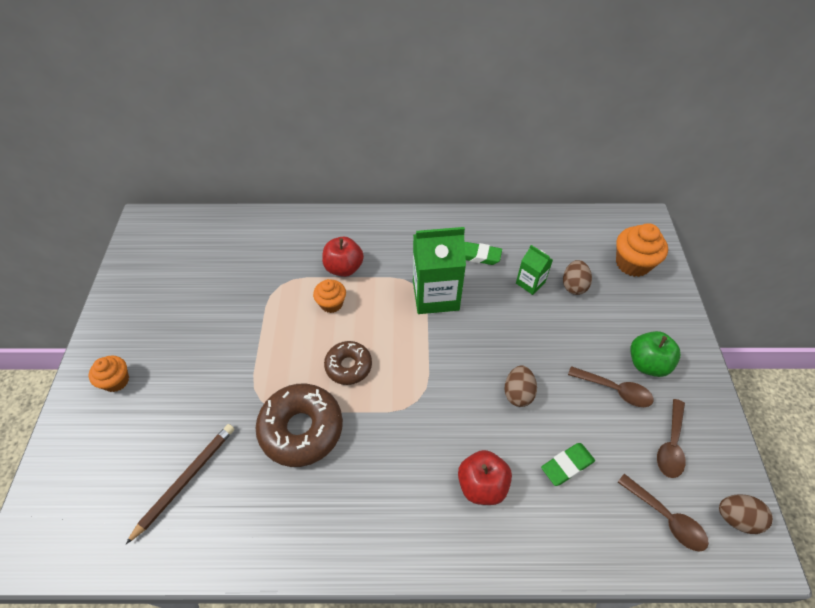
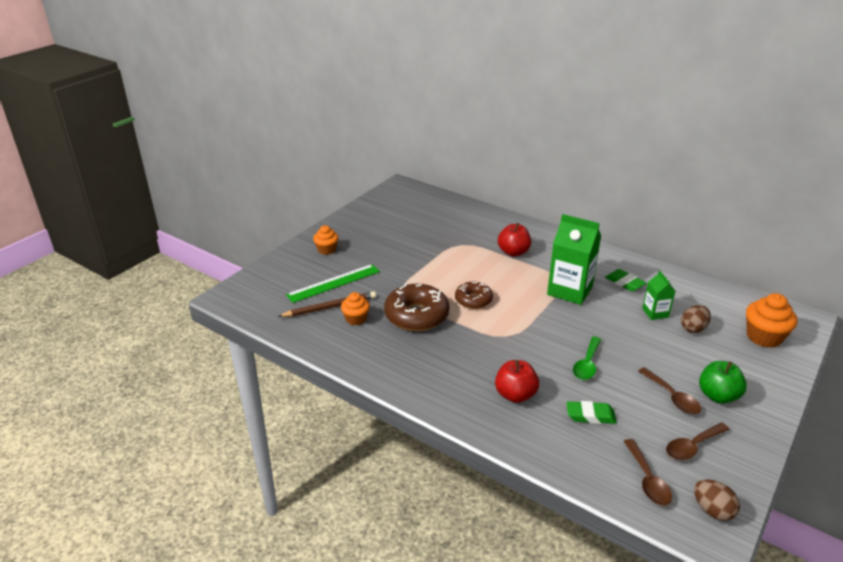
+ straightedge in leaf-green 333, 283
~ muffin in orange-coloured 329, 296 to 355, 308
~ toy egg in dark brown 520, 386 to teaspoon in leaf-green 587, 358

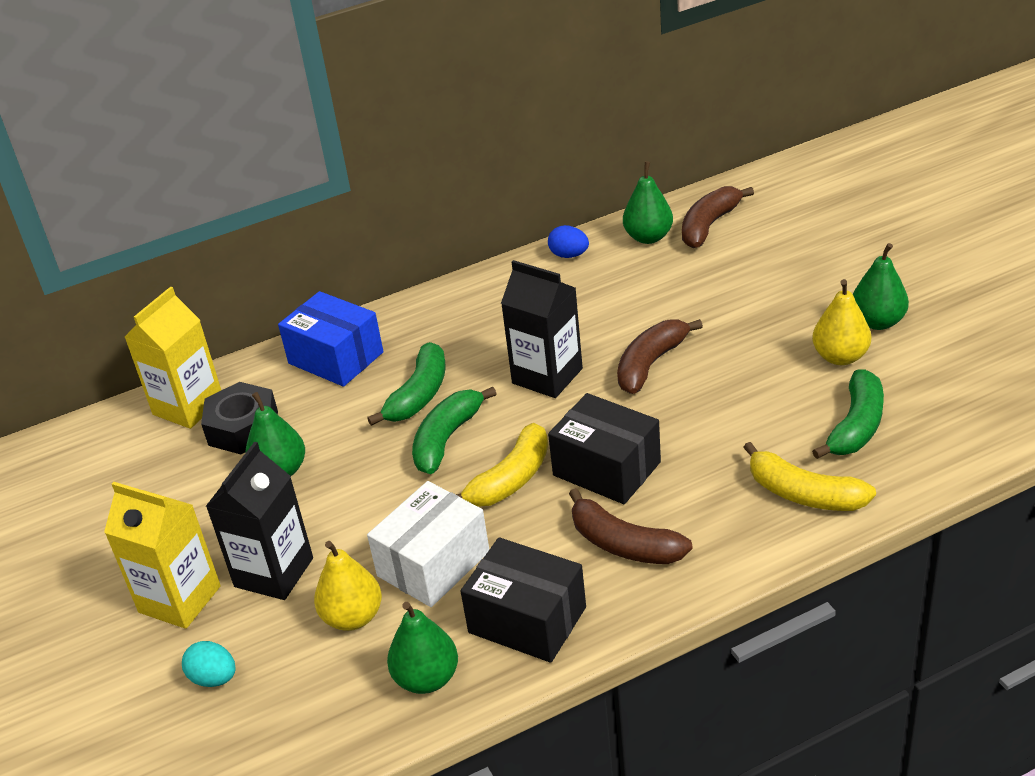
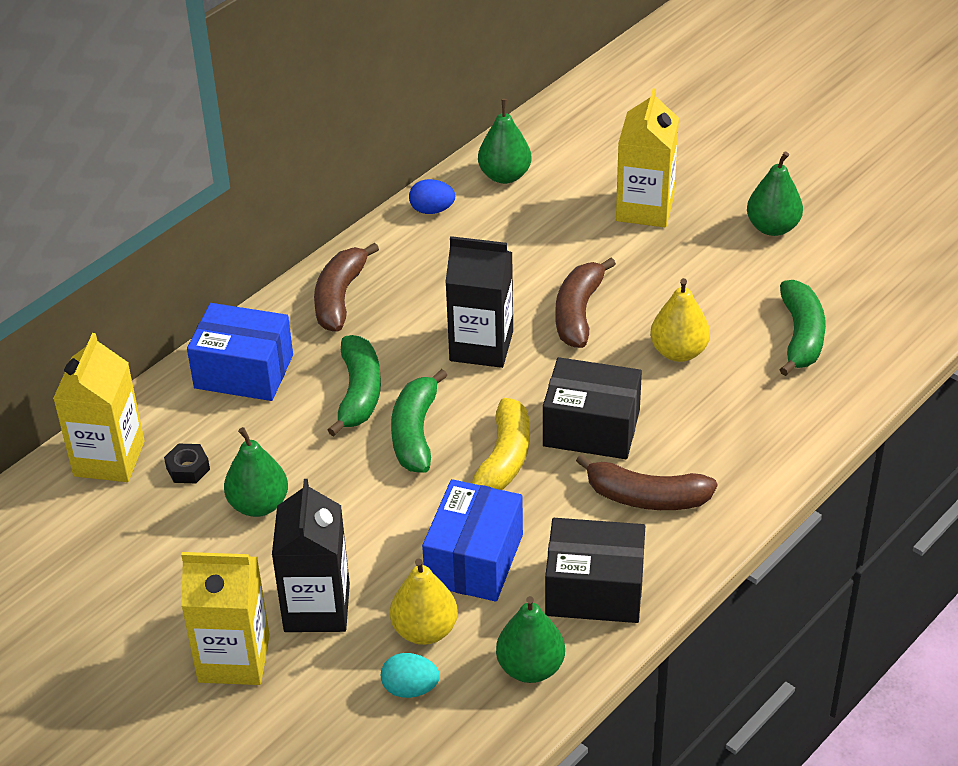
- toy banana in bright yellow 809, 476
+ carton in bright yellow 647, 157
~ toy egg in aqua 209, 664 to 410, 675
~ toy banana in dark brown 718, 217 to 346, 287
~ pear fruit in bright yellow 841, 322 to 680, 320
~ package in white 428, 544 to package in royal blue 472, 540
~ hex nut in ebony 239, 418 = 187, 463 x0.52

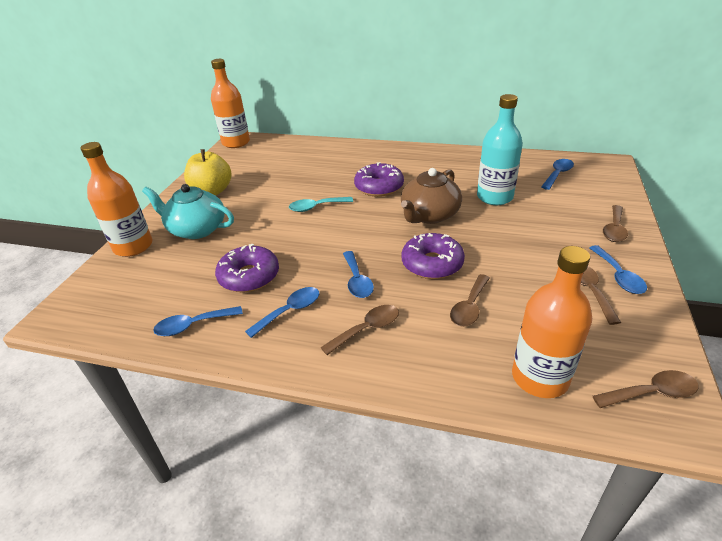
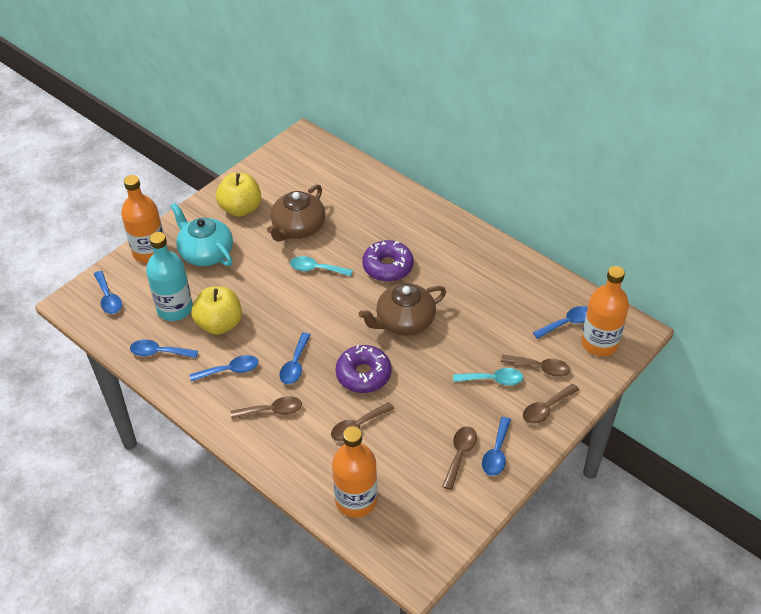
+ teaspoon in royal blue 108, 292
+ teapot in dark brown 296, 213
+ teaspoon in aqua 488, 377
~ bottle in orange-coloured 230, 103 to 605, 311
~ bottle in aqua 500, 149 to 169, 276
~ teaspoon in dark brown 646, 389 to 535, 366
~ doughnut in violet 247, 268 to toy apple in bright yellow 216, 310

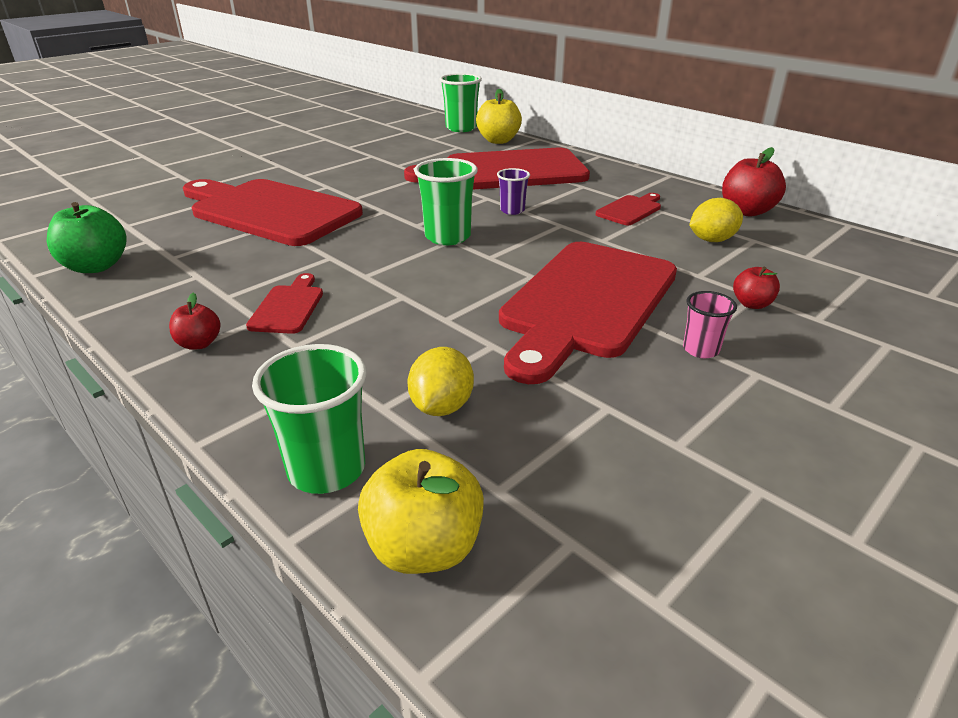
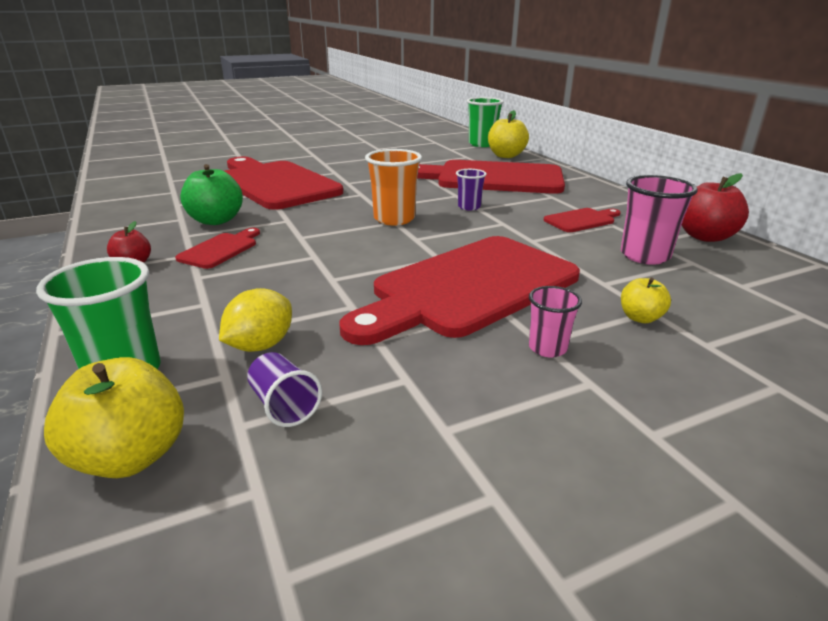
+ cup in violet 284, 389
~ toy apple in leaf-green 87, 237 to 211, 194
~ citrus fruit in bright yellow 716, 220 to cup in rosy 659, 220
~ cup in leaf-green 446, 201 to cup in orange-coloured 393, 187
~ toy apple in crimson 756, 288 to toy apple in bright yellow 646, 300

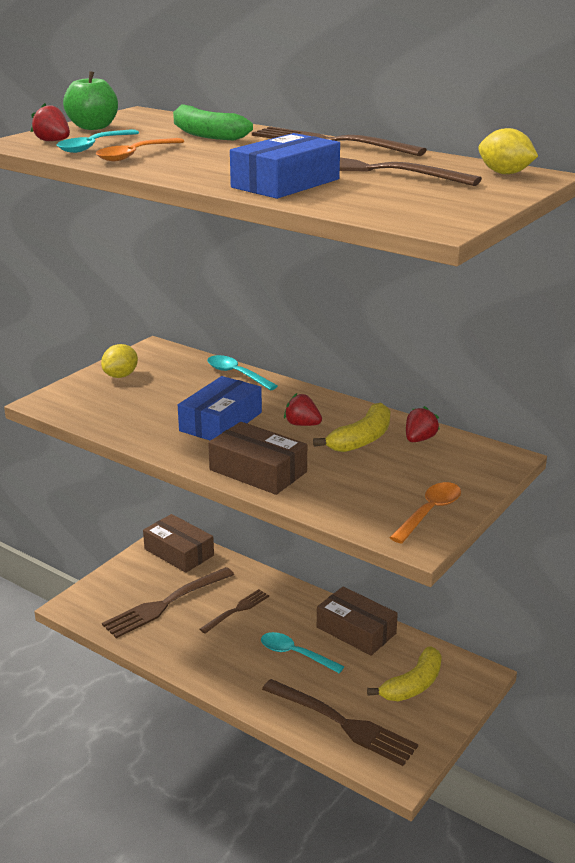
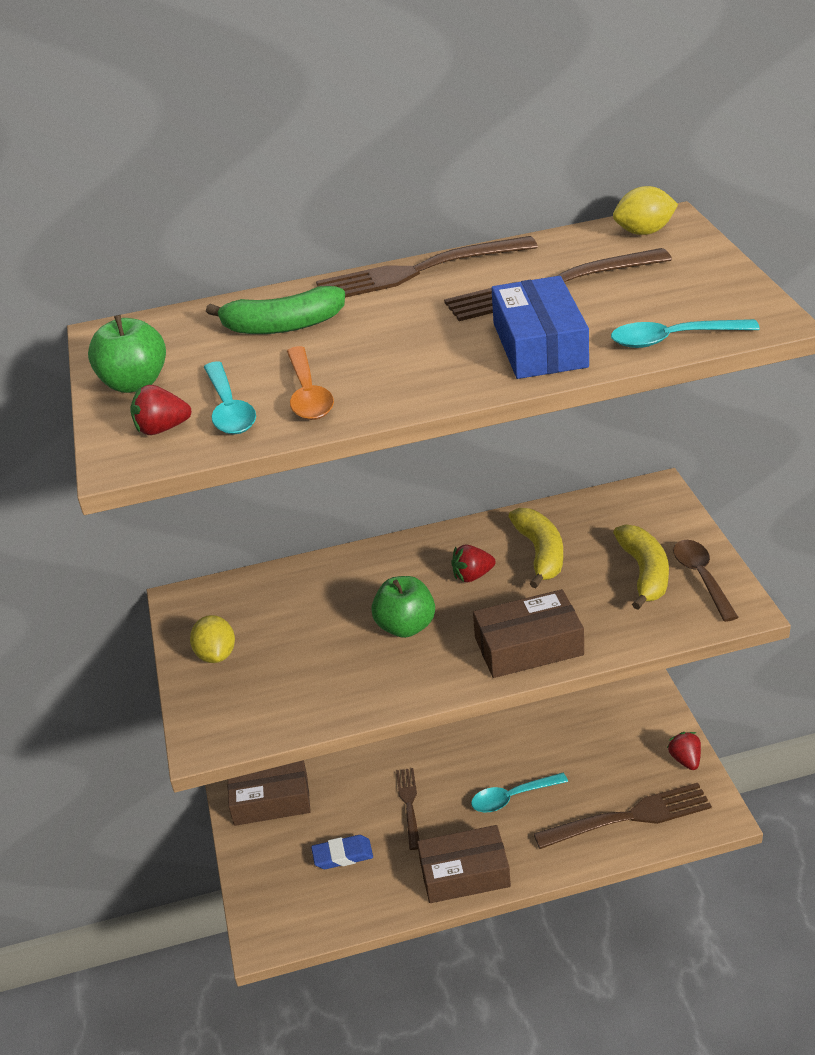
~ teaspoon in aqua 242, 372 to 685, 333
~ package in dark brown 357, 621 to 464, 864
~ toy banana in bright yellow 404, 673 to 641, 567
~ toy strawberry in crimson 423, 424 to 684, 751
~ dinner fork in dark brown 168, 602 to pencil eraser in royal blue 342, 852
~ package in royal blue 220, 408 to toy apple in leaf-green 403, 607
~ teaspoon in orange-coloured 425, 513 to teaspoon in dark brown 706, 581

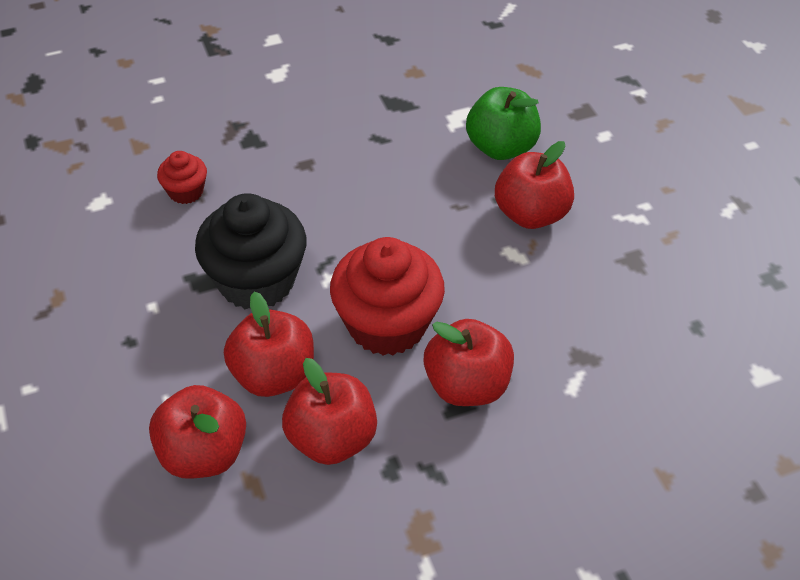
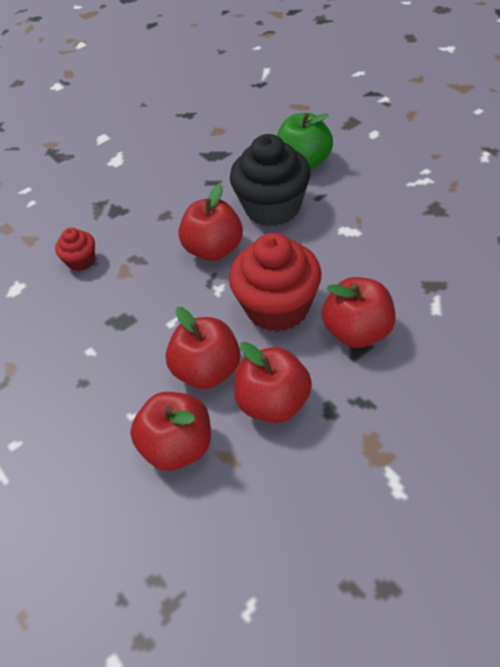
~ muffin in ebony 250, 251 to 270, 180
~ toy apple in crimson 534, 185 to 210, 222

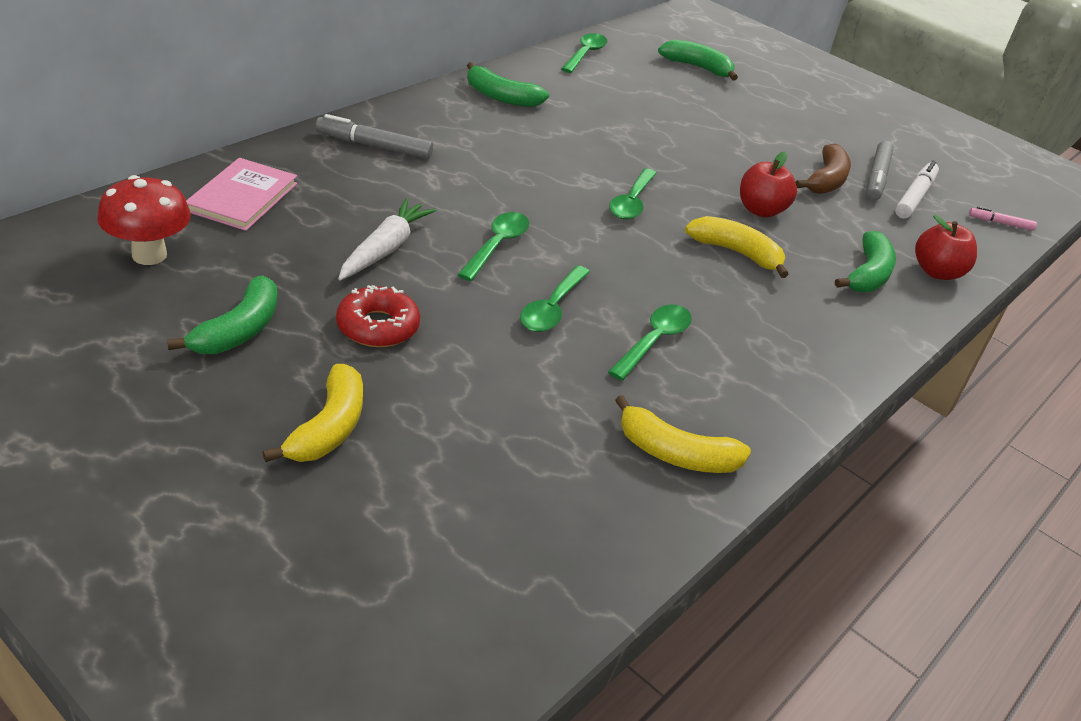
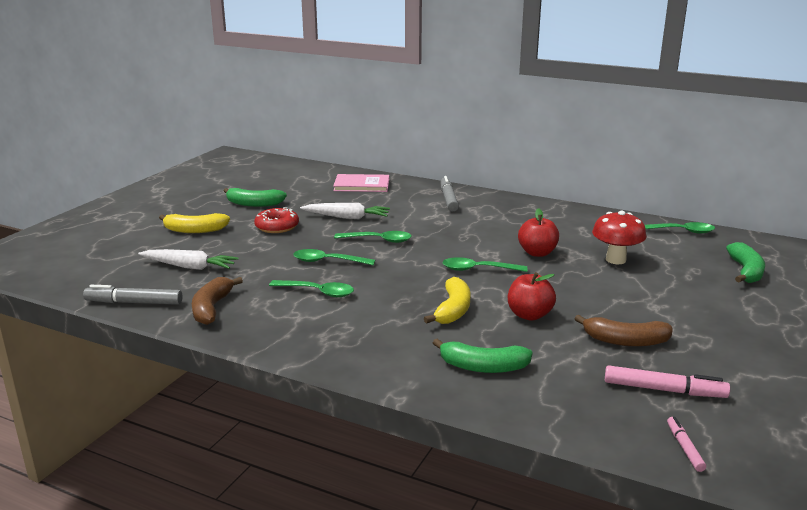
- toy banana in leaf-green 508, 84
+ carrot in white 188, 259
~ toadstool in crimson 144, 220 to 619, 237
~ marker in ash-grey 880, 171 to 132, 295
~ toy apple in crimson 946, 247 to 538, 232
~ toy banana in bright yellow 683, 434 to toy banana in dark brown 217, 301
~ marker in white 917, 190 to marker in rosy 667, 381

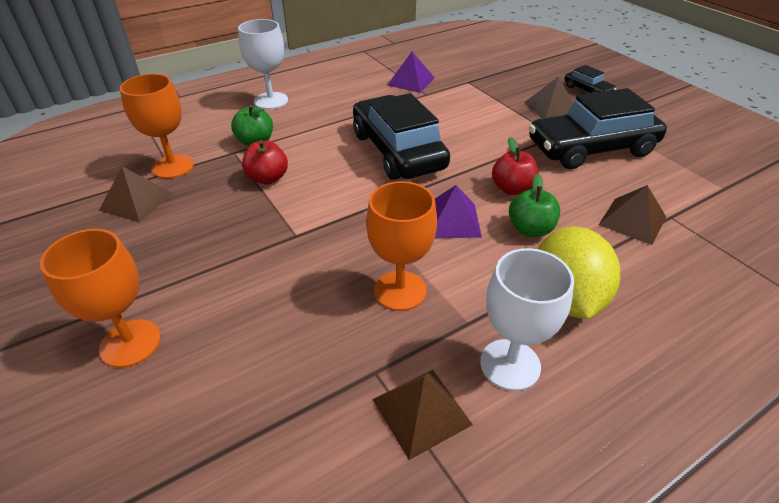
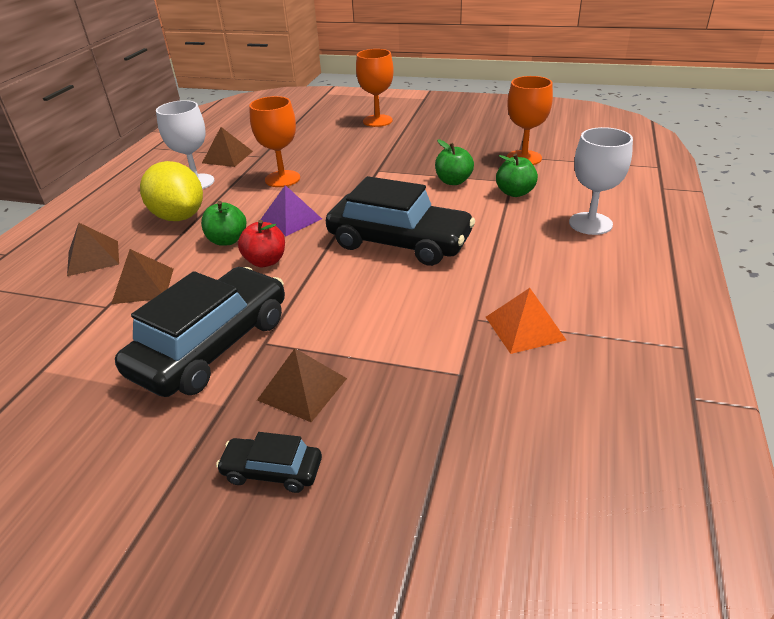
~ pyramid shape in dark brown 136, 194 to 93, 249
~ toy apple in crimson 265, 162 to toy apple in leaf-green 454, 162
~ pyramid shape in violet 411, 72 to pyramid shape in orange-coloured 526, 321

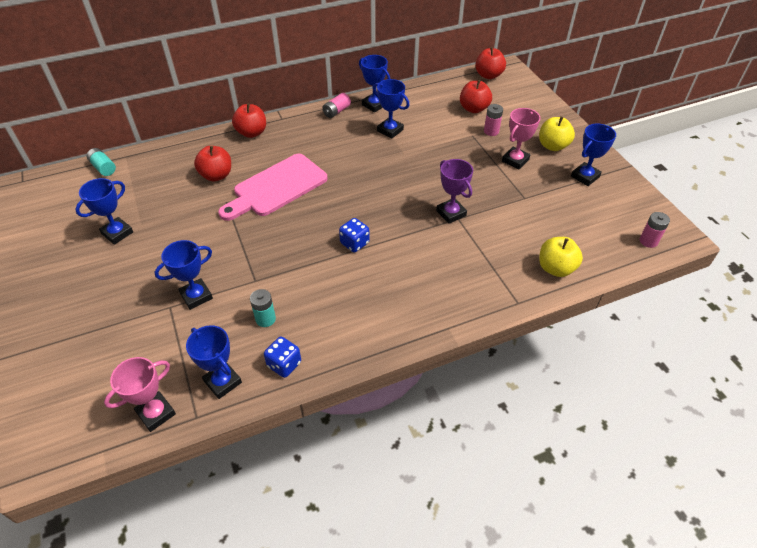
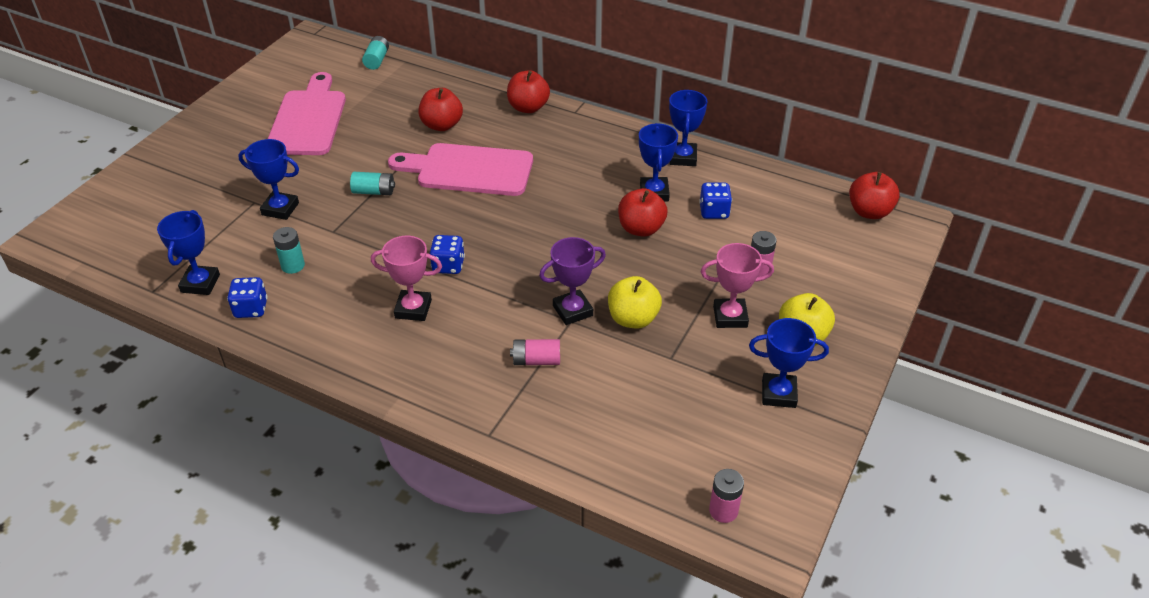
+ battery in aqua 372, 183
+ die in royal blue 715, 201
~ prize cup in rosy 140, 394 to 406, 278
~ battery in rosy 336, 105 to 535, 352
~ toy apple in crimson 476, 96 to 643, 212
~ toy apple in bright yellow 561, 257 to 635, 302
~ prize cup in royal blue 104, 211 to bread board in rosy 307, 113
~ prize cup in violet 454, 191 = 572, 281 45 degrees clockwise

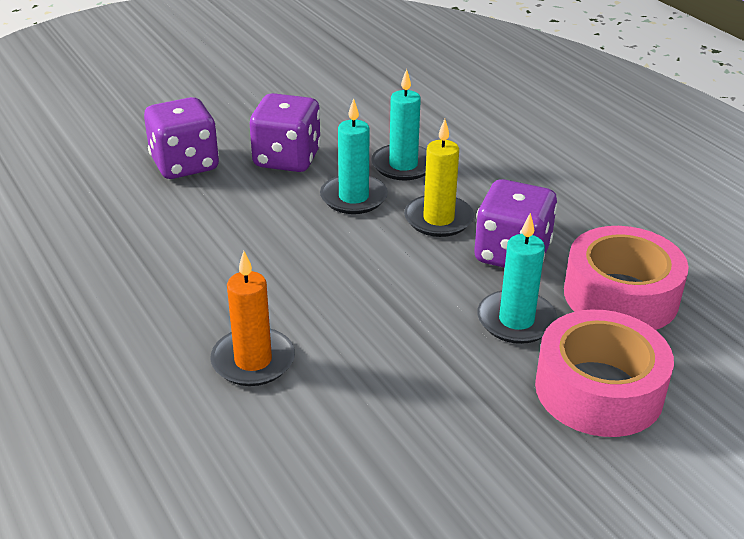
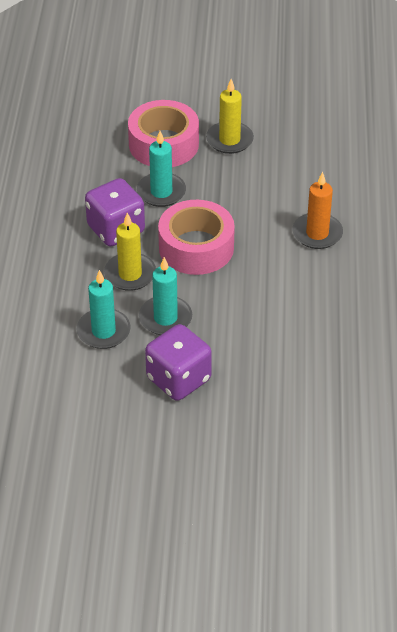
- die in violet 181, 138
+ pillar candle in bright yellow 230, 116
~ tape in rosy 626, 278 to 196, 237

